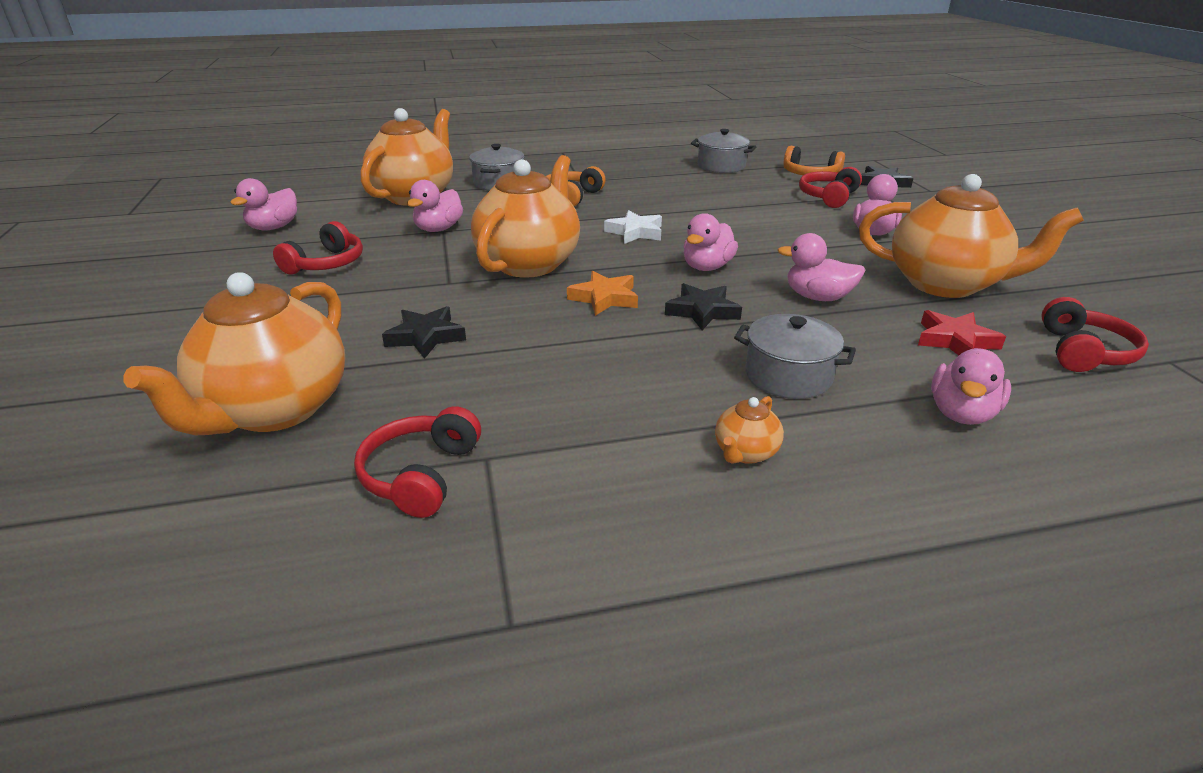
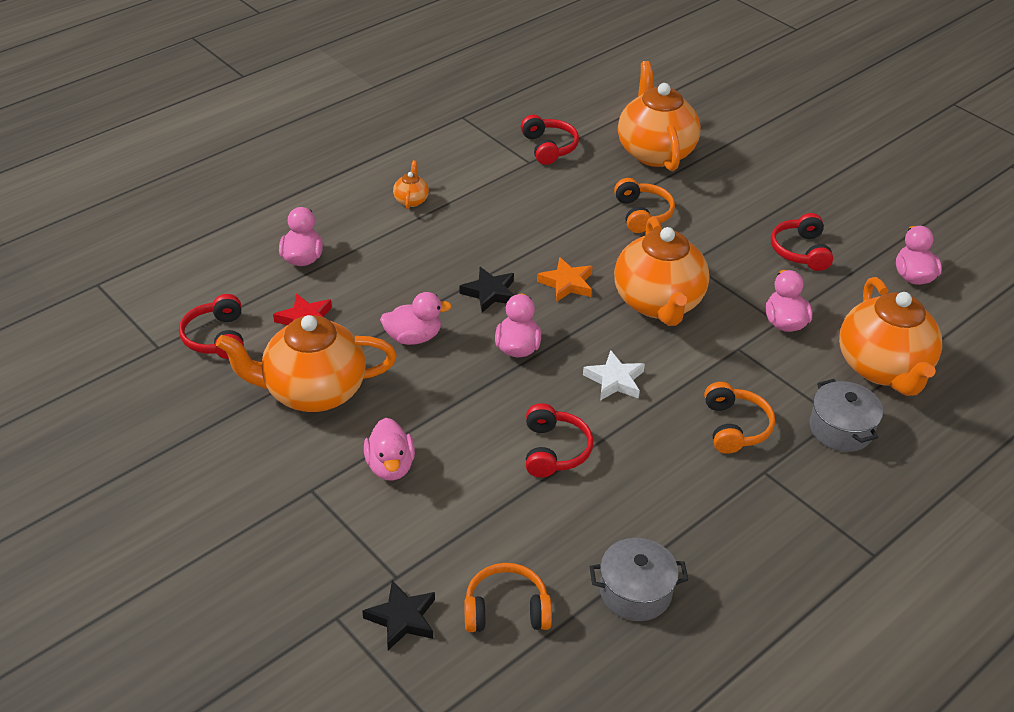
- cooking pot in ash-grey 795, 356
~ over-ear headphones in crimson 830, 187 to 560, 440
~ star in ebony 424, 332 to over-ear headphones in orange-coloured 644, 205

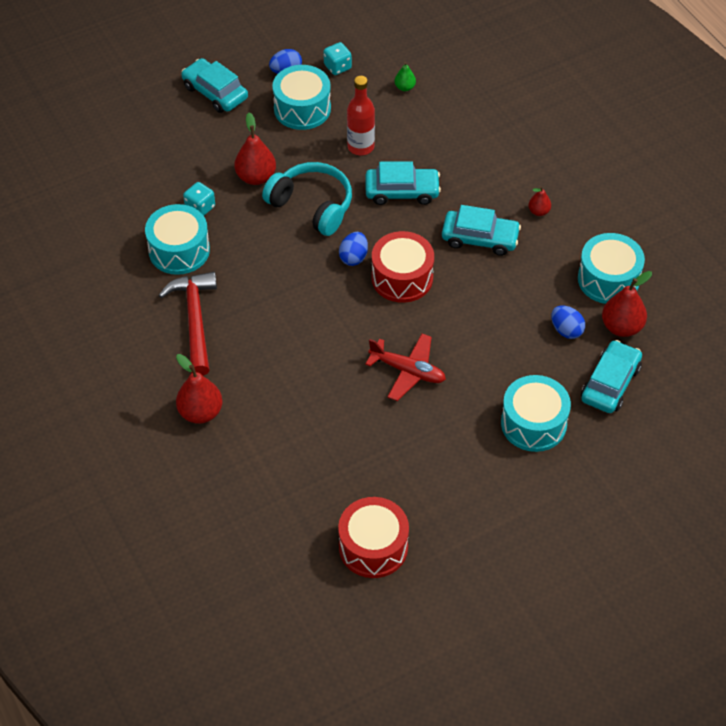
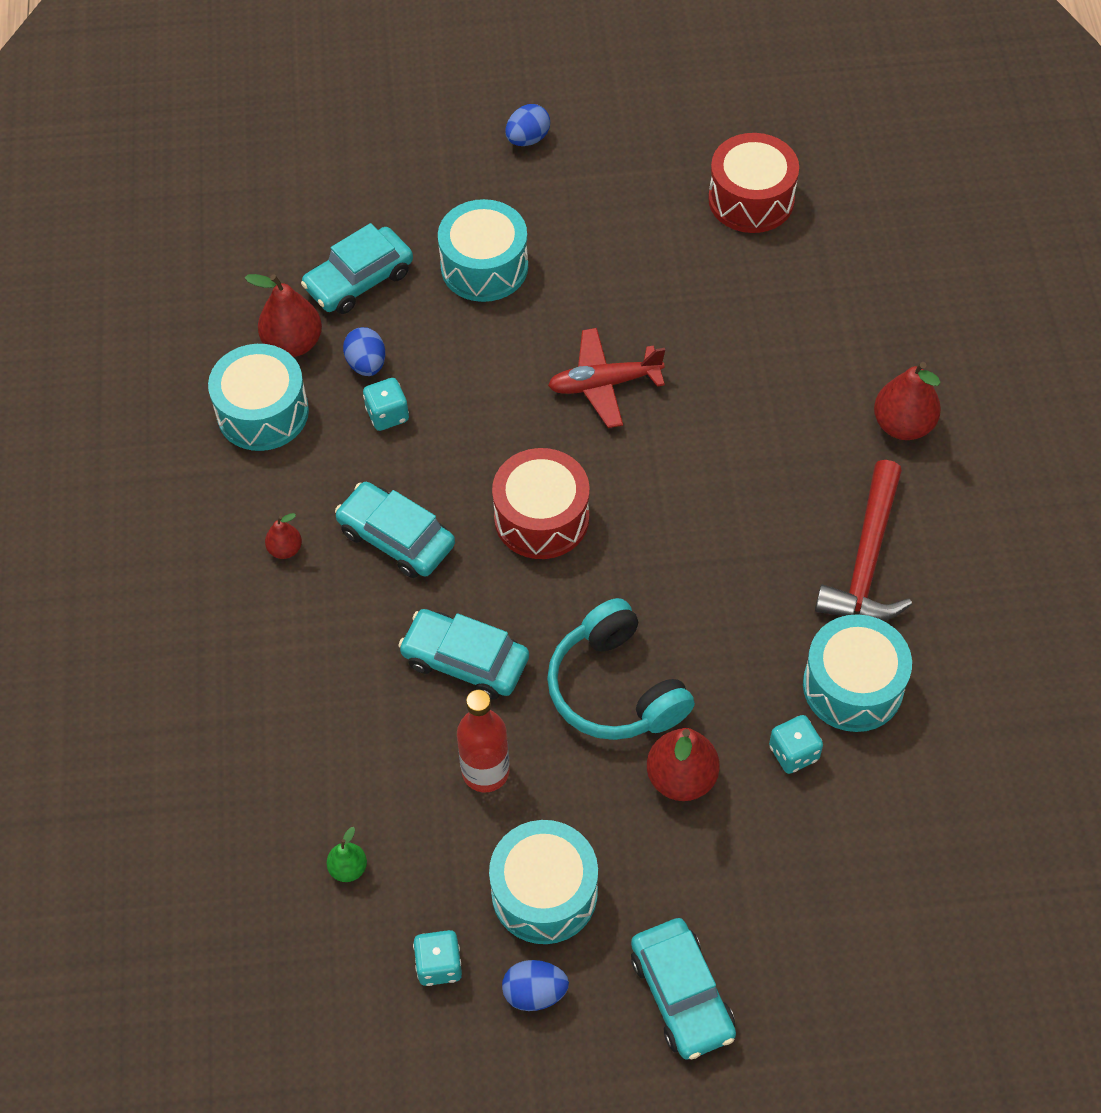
+ die in aqua 386, 404
~ toy egg in royal blue 353, 249 to 527, 125
~ aeroplane in crimson 405, 367 = 606, 378 60 degrees counterclockwise

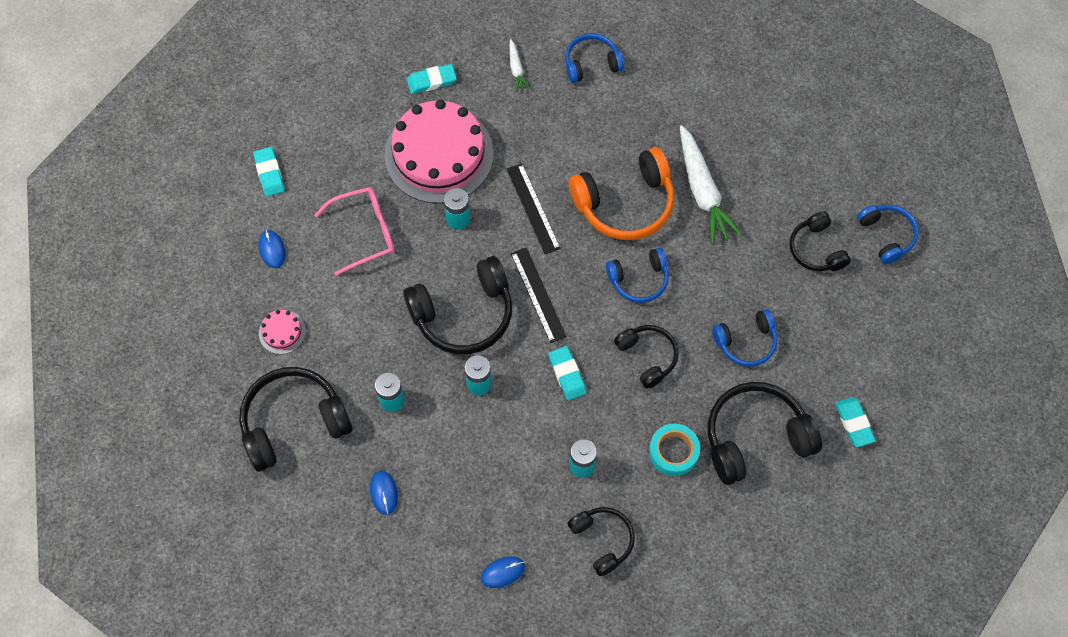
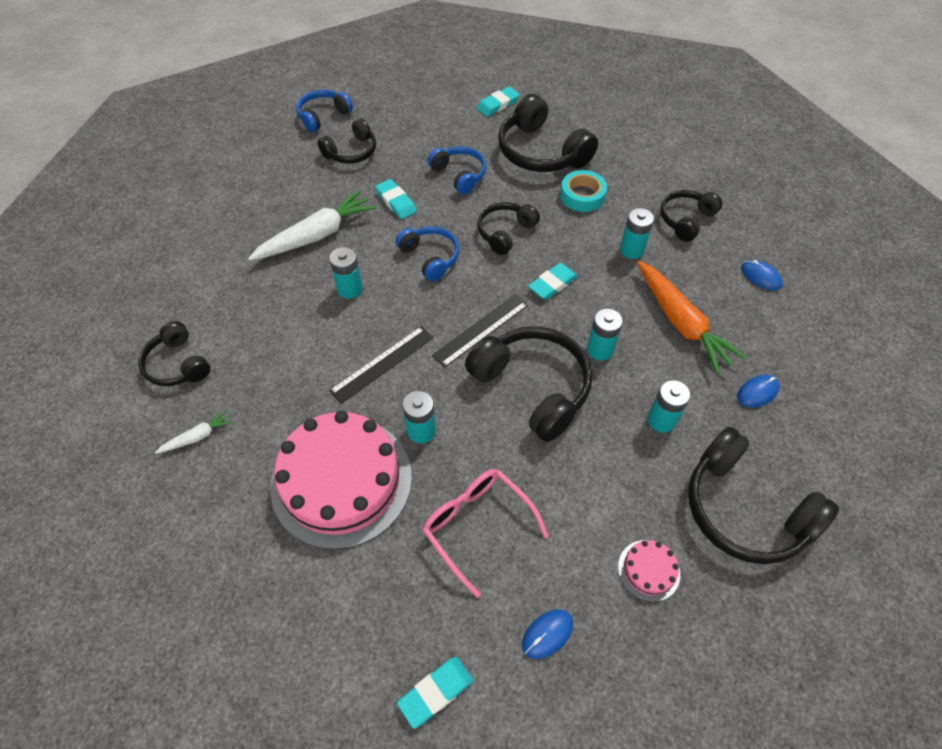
+ carrot in orange-coloured 691, 317
~ pencil eraser in aqua 432, 79 to 396, 199
~ over-ear headphones in orange-coloured 621, 193 to battery in aqua 346, 273
~ over-ear headphones in royal blue 594, 58 to over-ear headphones in ebony 174, 353

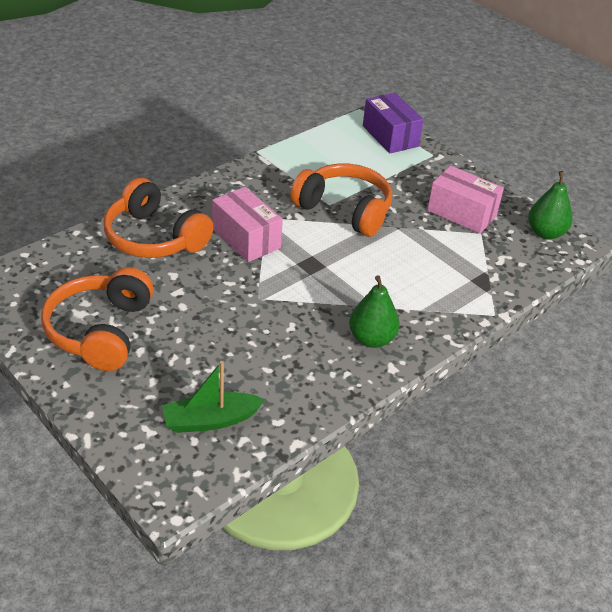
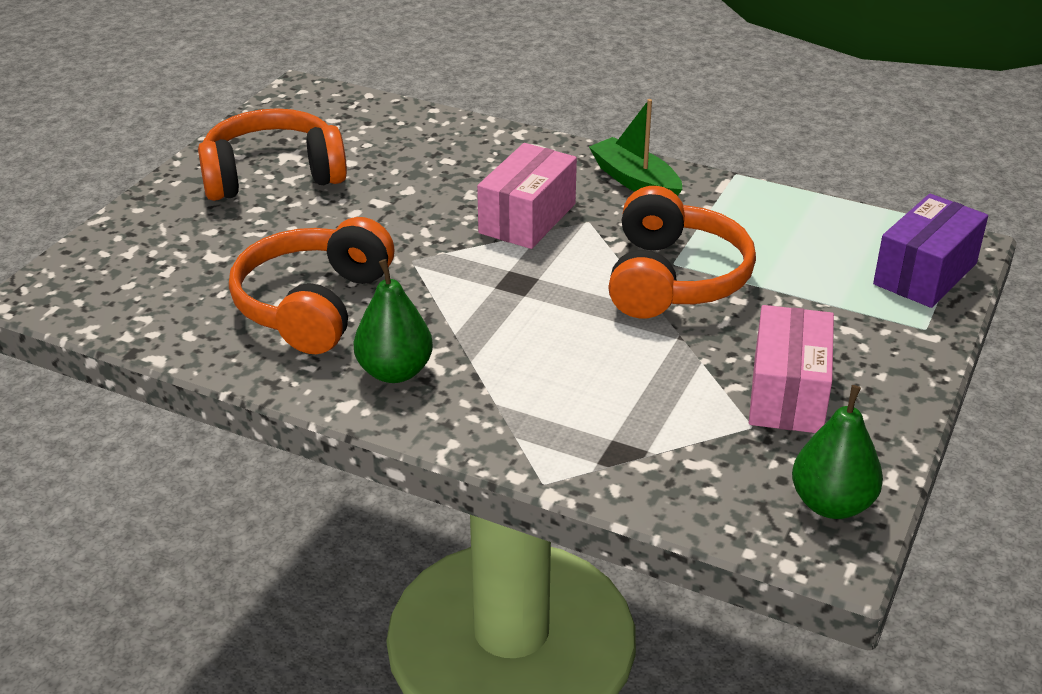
~ over-ear headphones in orange-coloured 158, 218 to 311, 285
~ sailboat in leaf-green 213, 397 to 635, 147

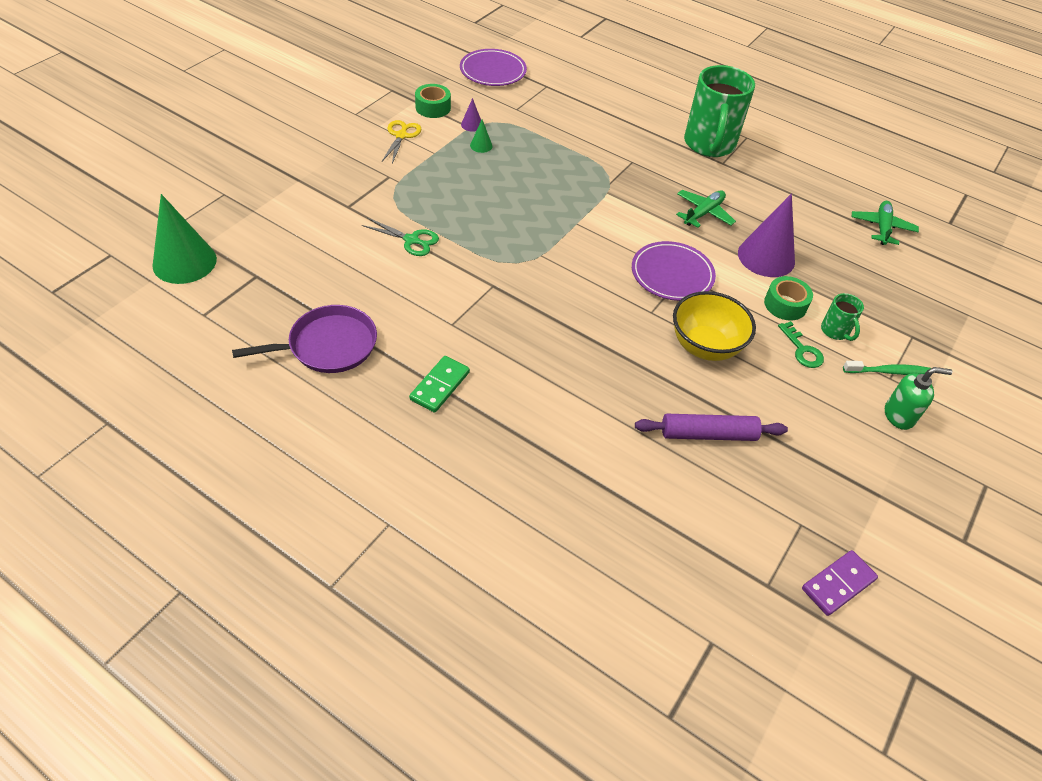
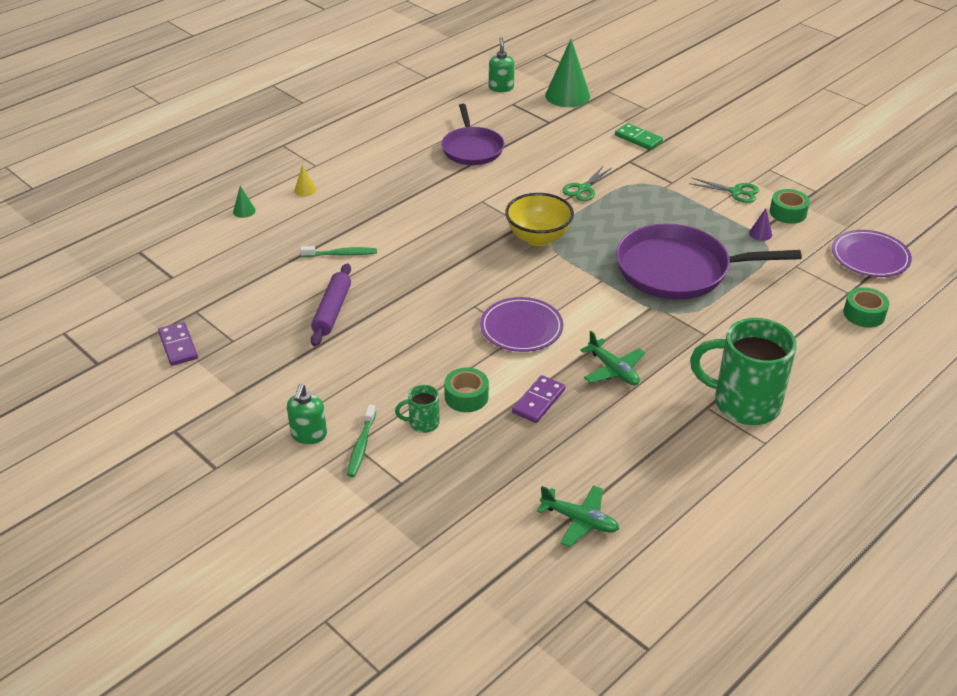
- key in leaf-green 801, 344
+ cone in bright yellow 305, 180
+ toothbrush in leaf-green 338, 251
+ pump bottle in leaf-green 502, 64
+ frying pan in violet 709, 261
+ tape in leaf-green 866, 307
~ domino in leaf-green 439, 384 to 639, 136
~ cone in leaf-green 481, 136 to 244, 202
~ serving bowl in bright yellow 714, 326 to 539, 219
~ cone in violet 766, 235 to domino in violet 538, 399
~ scissors in bright yellow 402, 142 to scissors in leaf-green 724, 190

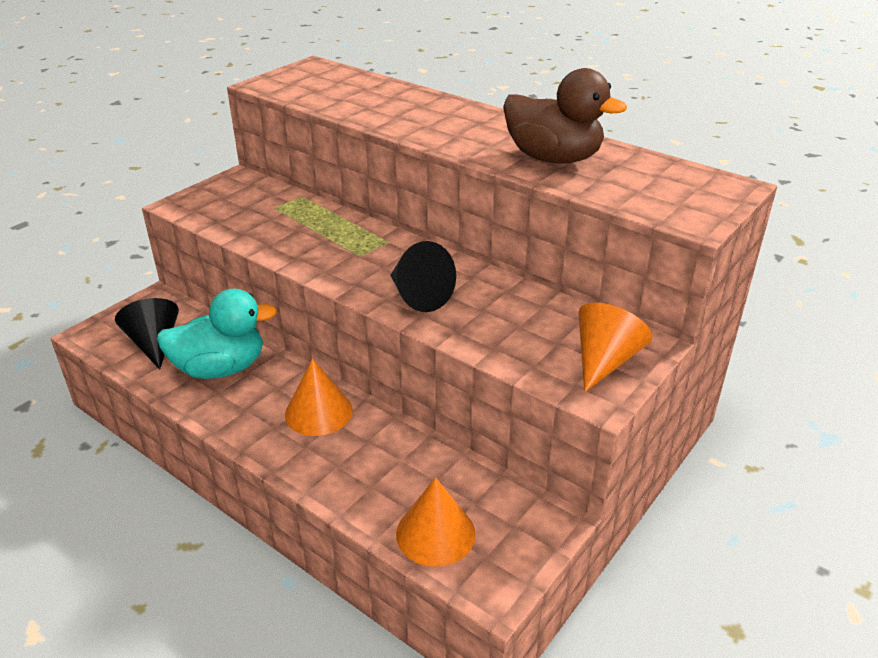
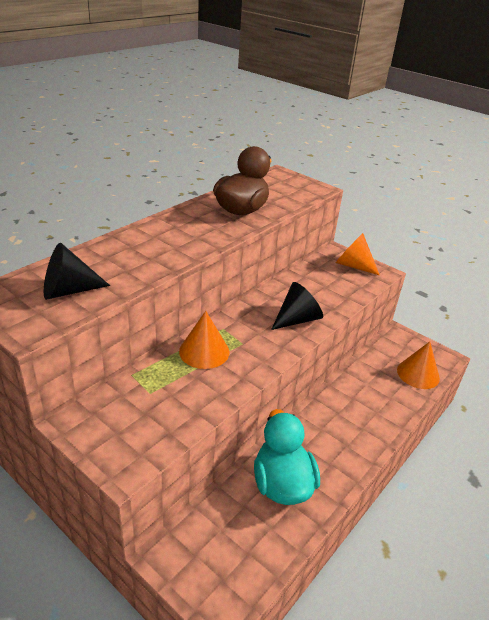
~ cone in ebony 147, 333 to 77, 271
~ cone in orange-coloured 319, 397 to 204, 340

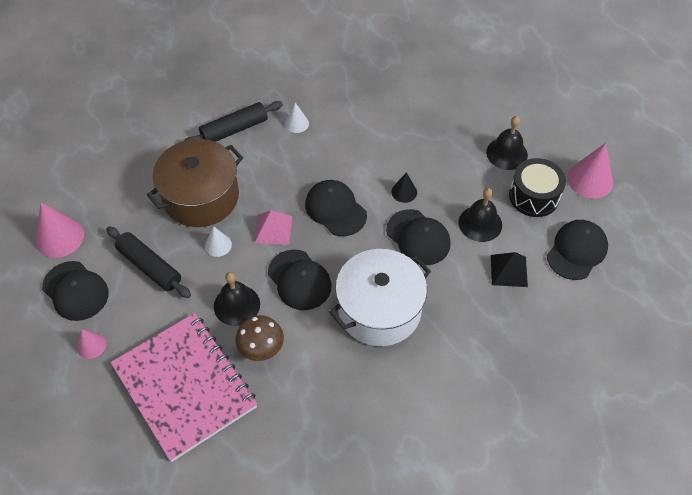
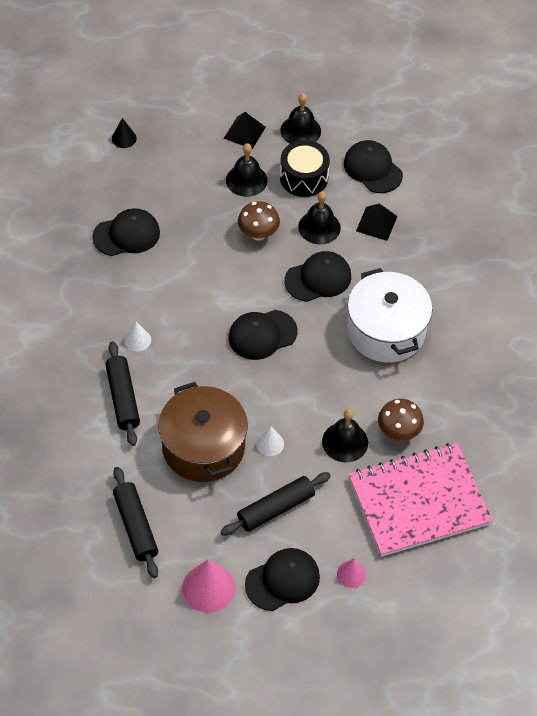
- pyramid shape in rosy 273, 227
+ dough roller in ebony 135, 522
+ pyramid shape in ebony 245, 130
+ toadstool in dark brown 259, 221
~ cap in ebony 300, 279 to 126, 232
~ cone in ebony 404, 187 to 124, 133
~ cone in rosy 590, 171 to school bell in ebony 301, 118

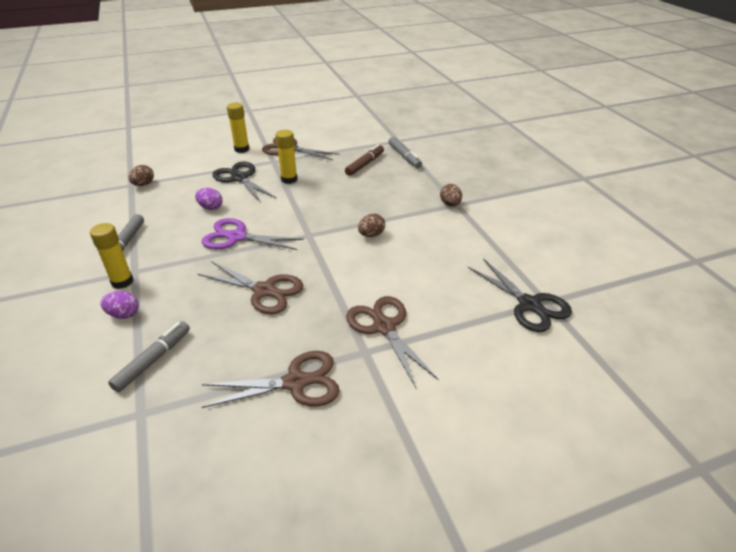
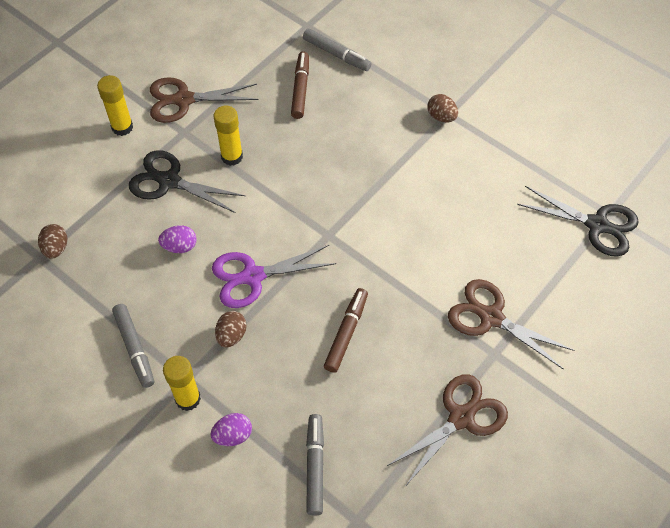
~ toy egg in dark brown 371, 225 to 231, 329
~ scissors in dark brown 250, 287 to marker in dark brown 346, 330

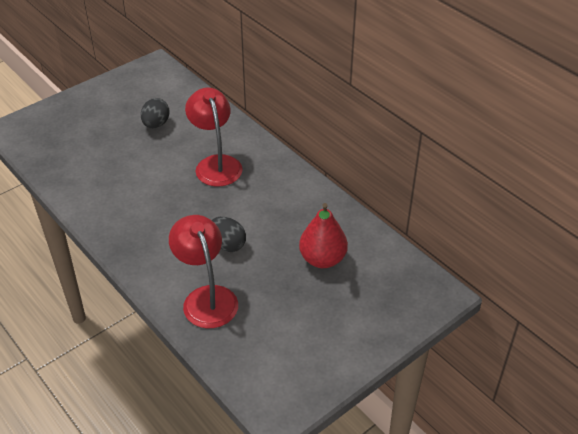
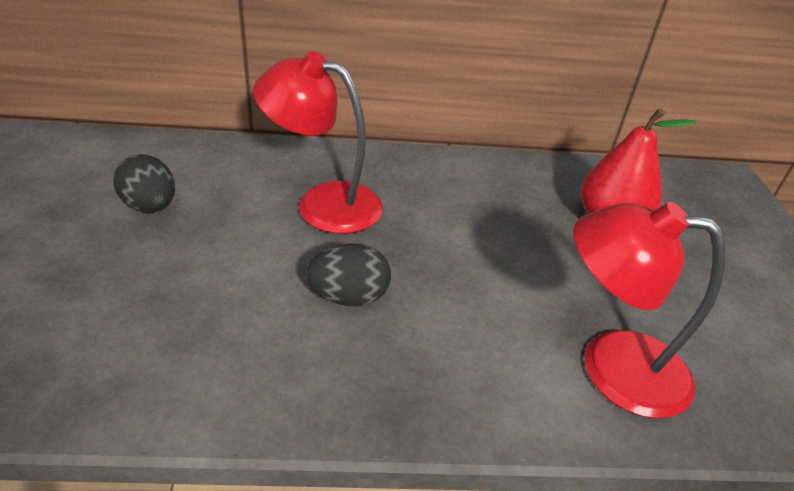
~ toy egg in ebony 229, 234 to 348, 274

